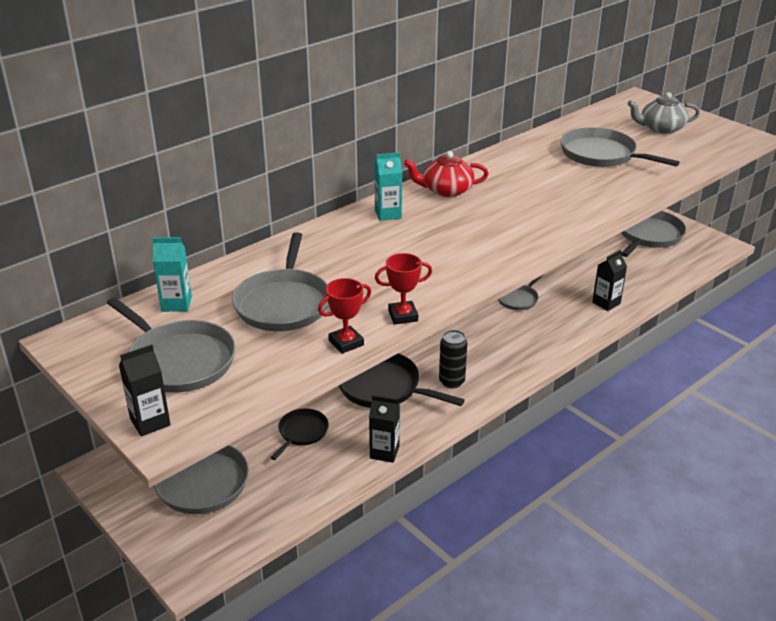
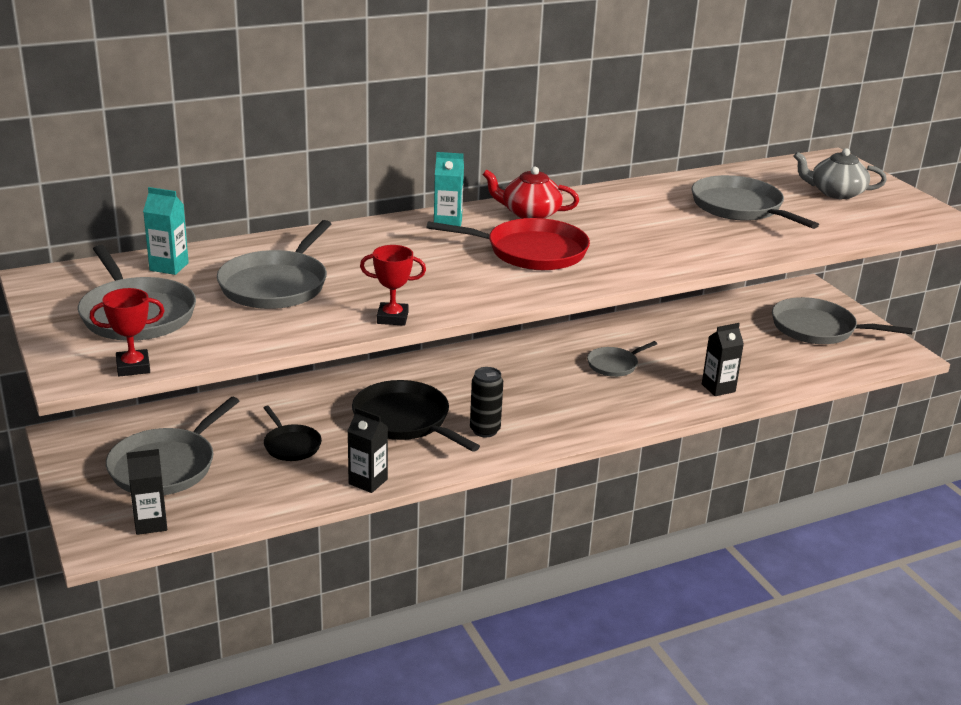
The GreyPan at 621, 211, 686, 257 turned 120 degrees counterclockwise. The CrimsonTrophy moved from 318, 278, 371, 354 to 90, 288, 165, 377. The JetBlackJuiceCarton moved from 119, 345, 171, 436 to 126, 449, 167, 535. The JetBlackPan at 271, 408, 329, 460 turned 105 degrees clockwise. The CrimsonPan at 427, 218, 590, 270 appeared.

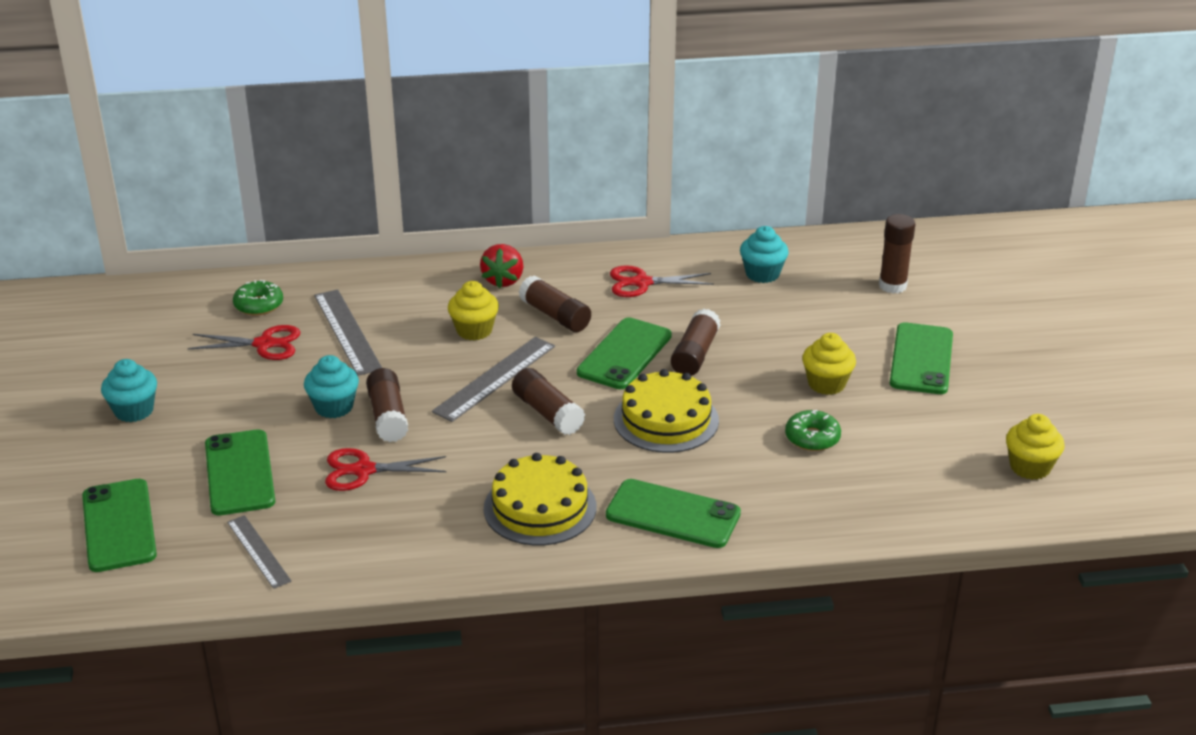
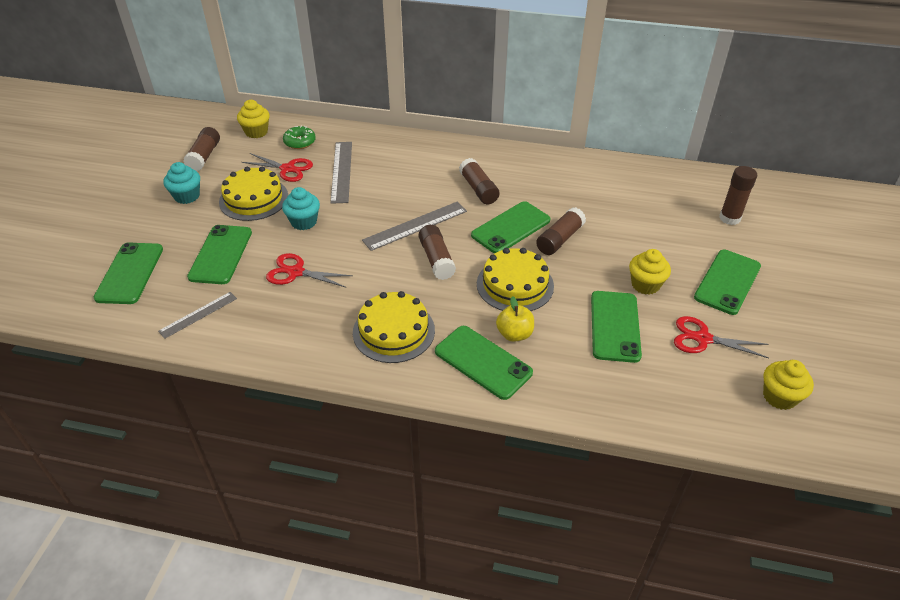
The TurquoiseFairyCake at 740, 226, 789, 283 disappeared. The CrimsonToyStrawberry at 480, 244, 523, 288 disappeared. The CrimsonPairOfScissors moved from 610, 265, 714, 297 to 674, 316, 769, 358. The GoldenFairyCake moved from 448, 281, 499, 341 to 237, 100, 270, 138. The DarkBrownGlueStick moved from 366, 368, 408, 442 to 183, 127, 220, 171. The LeafGreenDonut at 785, 410, 841, 451 was replaced by the LeafGreenSmartphone at 591, 291, 642, 363. The GreyRuler at 227, 515, 292, 589 turned 60 degrees clockwise. The GoldenGateau at 219, 167, 288, 221 appeared. The GoldenToyApple at 496, 296, 534, 342 appeared.

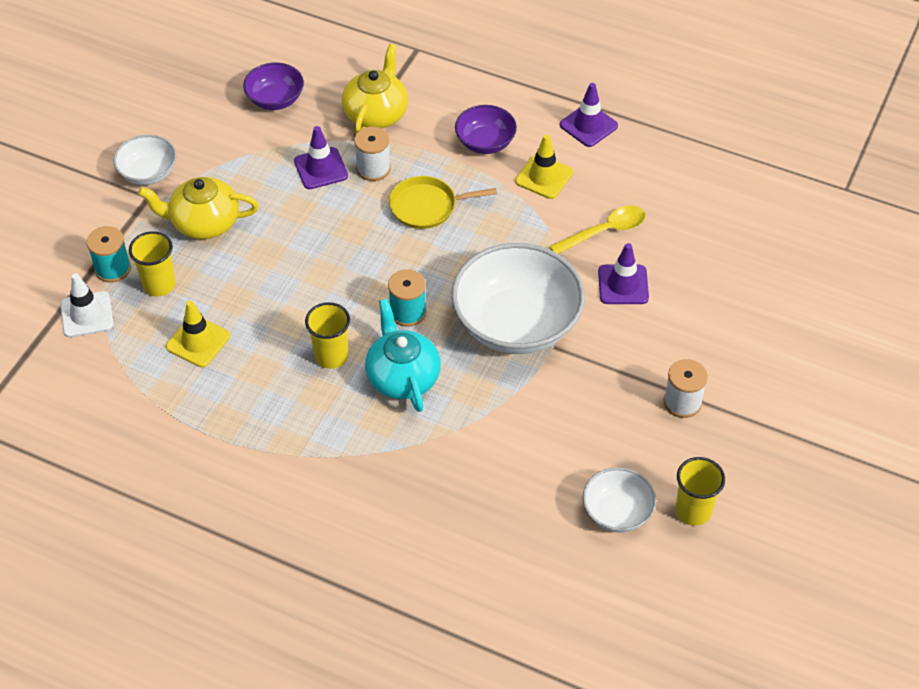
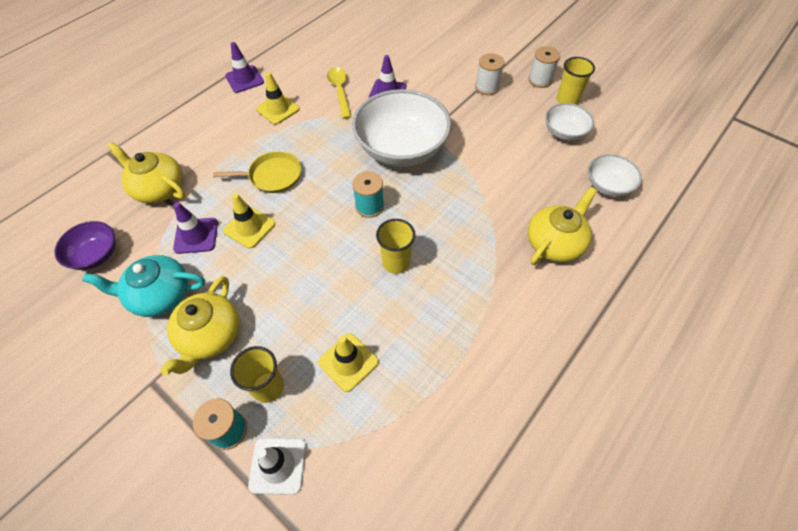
The VioletServingBowl at 455, 105, 517, 154 disappeared. The PureWhiteBobbin moved from 354, 127, 391, 181 to 528, 46, 560, 88. The PureWhiteServingBowl moved from 113, 135, 177, 185 to 588, 154, 642, 197. The GoldenPan at 389, 176, 497, 229 turned 105 degrees counterclockwise. The TurquoiseTeaPot moved from 365, 299, 441, 412 to 83, 255, 205, 317. The GoldenTeaPot at 528, 187, 597, 265 appeared. The GoldenSafetyCone at 223, 194, 275, 249 appeared.

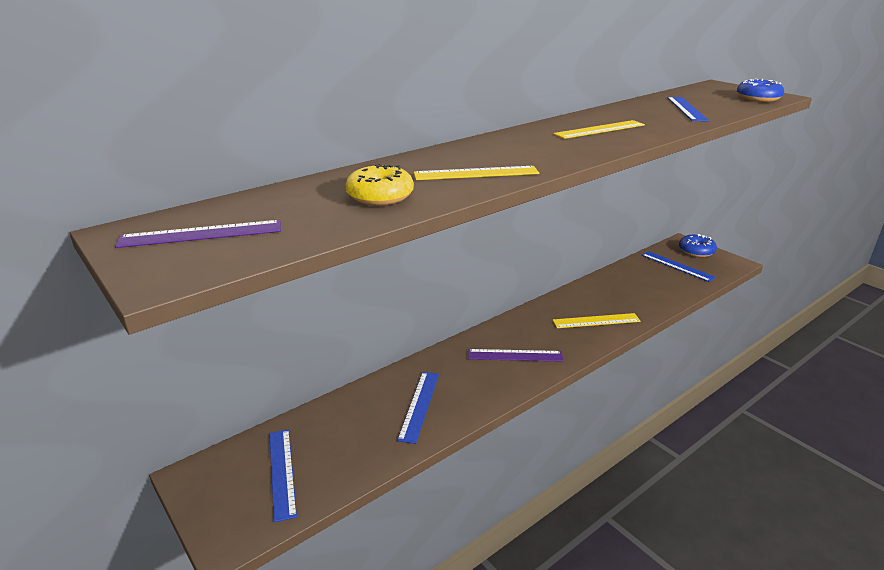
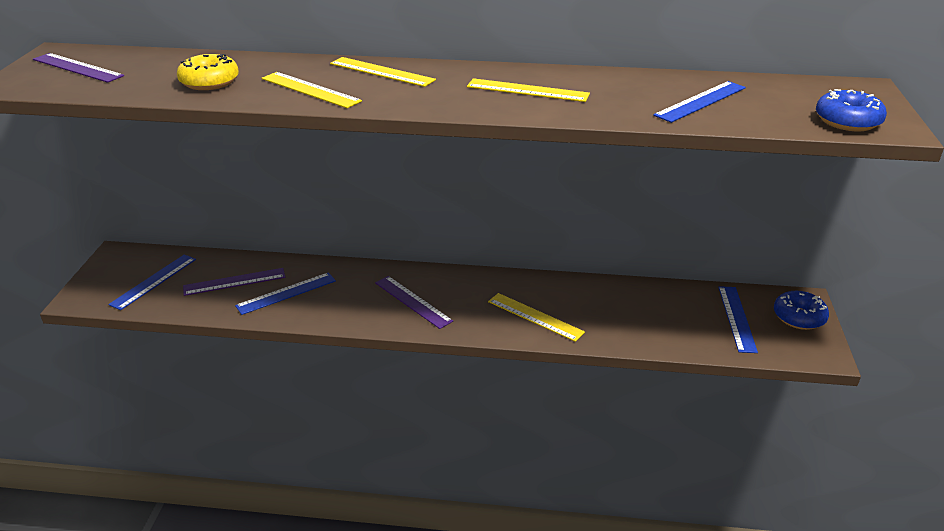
The GoldenRuler at 330, 57, 436, 87 appeared. The VioletRuler at 183, 268, 285, 296 appeared.

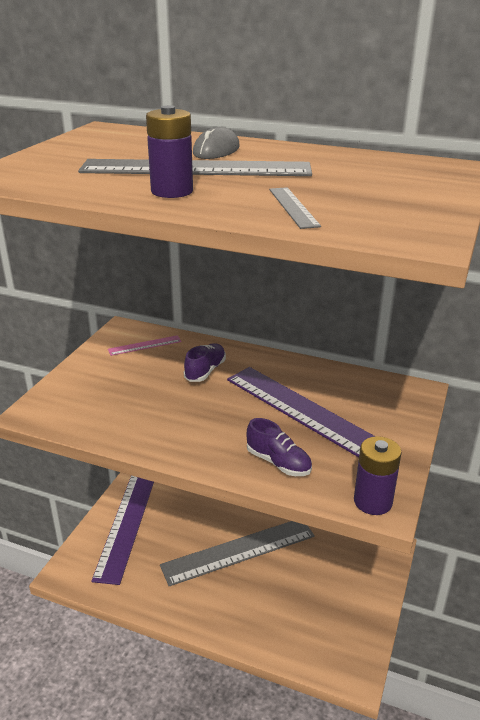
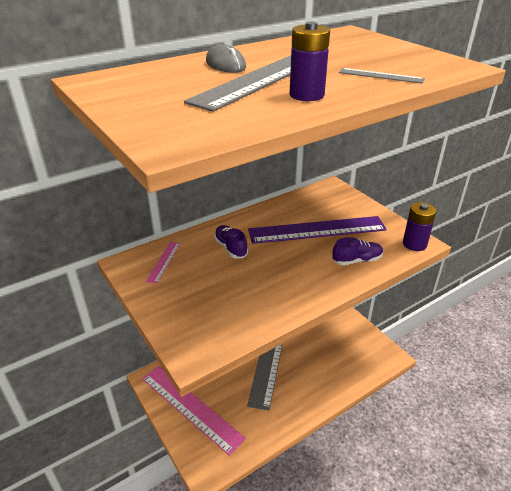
The VioletRuler at 91, 475, 154, 585 became the PinkRuler at 142, 366, 246, 456.

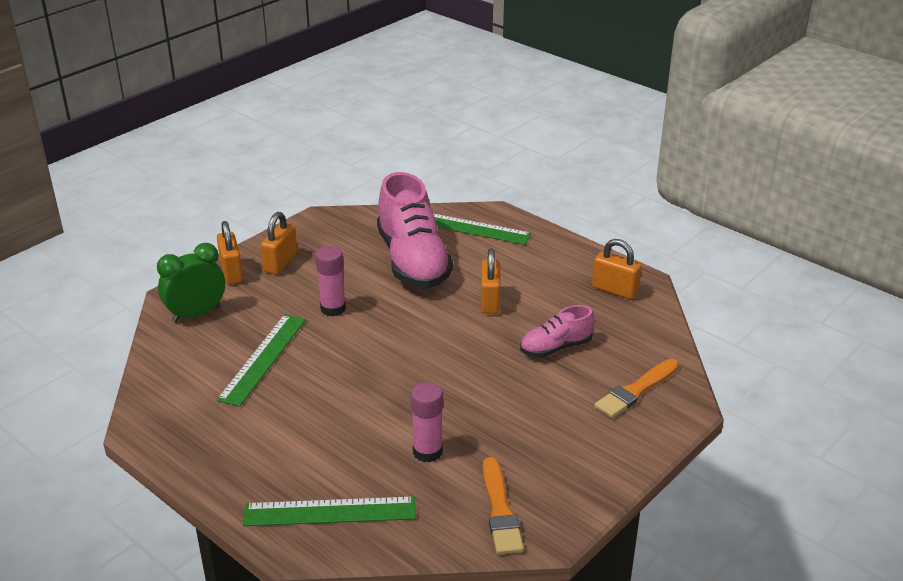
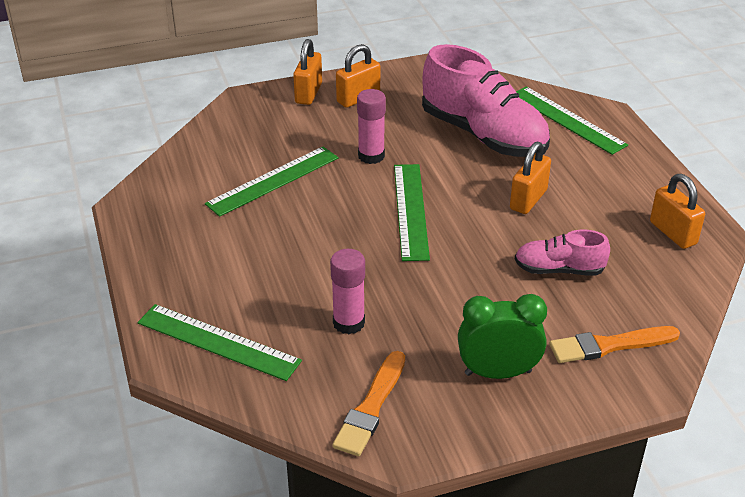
The PinkSneaker at 377, 172, 453, 288 turned 60 degrees counterclockwise. The LeafGreenBedsideClock moved from 157, 243, 225, 323 to 458, 294, 547, 379. The LeafGreenRuler at 394, 164, 430, 261 appeared.

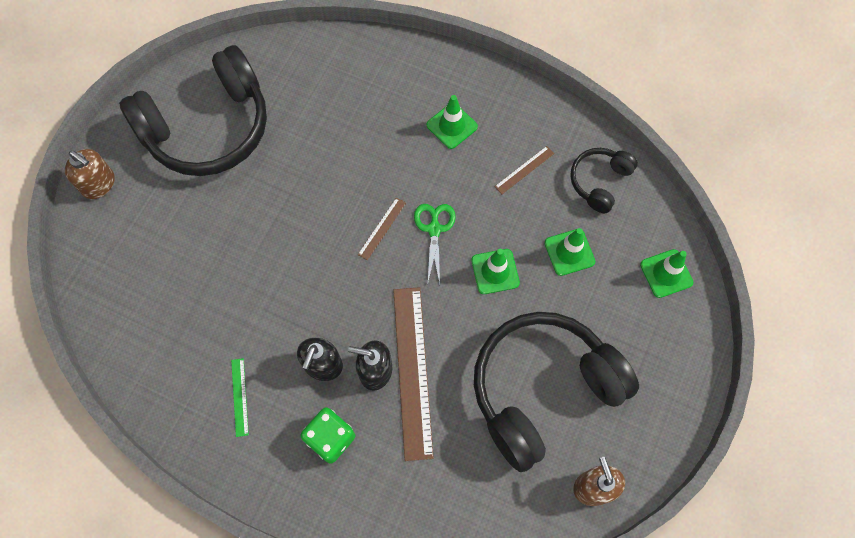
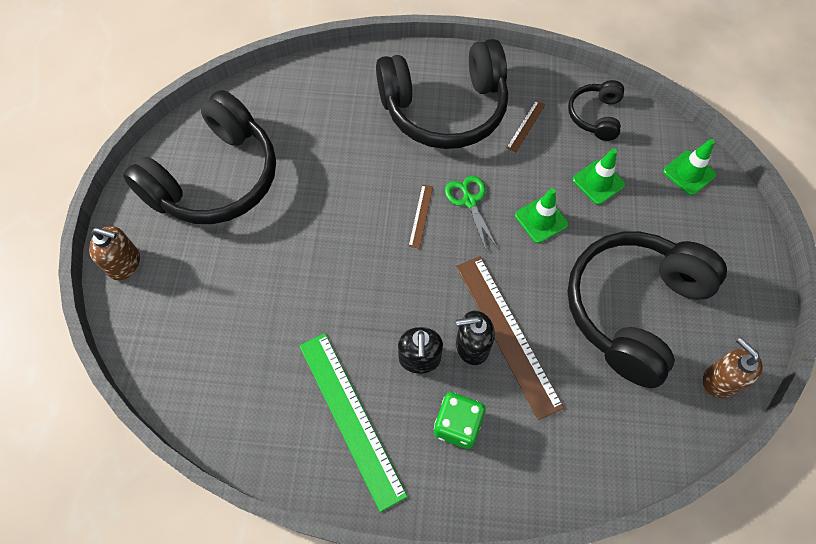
The LeafGreenSafetyCone at 427, 95, 478, 149 was replaced by the JetBlackHeadphones at 376, 39, 508, 149. The LeafGreenRuler at 231, 358, 249, 437 changed to 2.25 times the size.

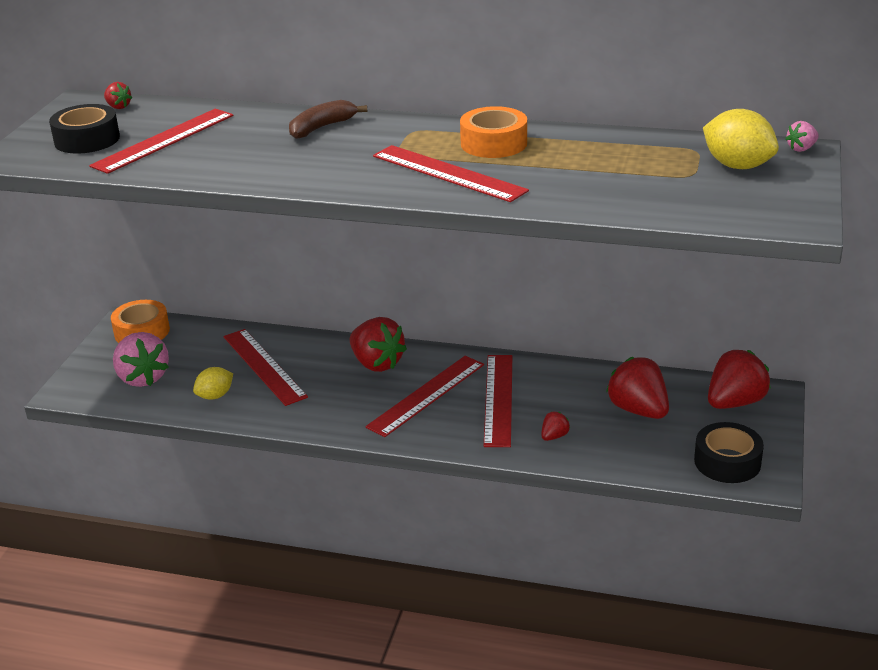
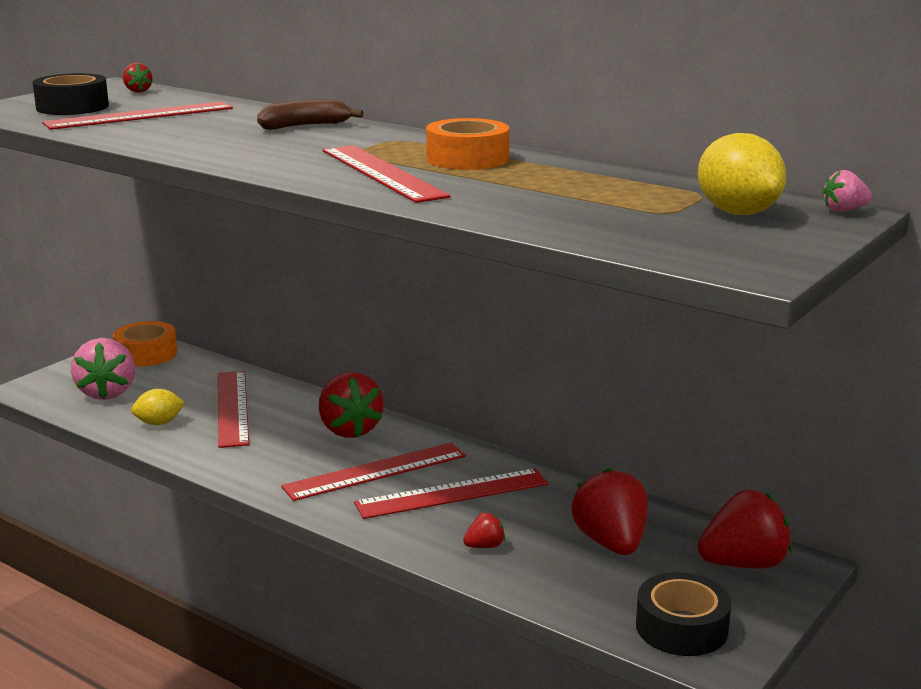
The CrimsonRuler at 484, 355, 512, 447 turned 45 degrees clockwise.

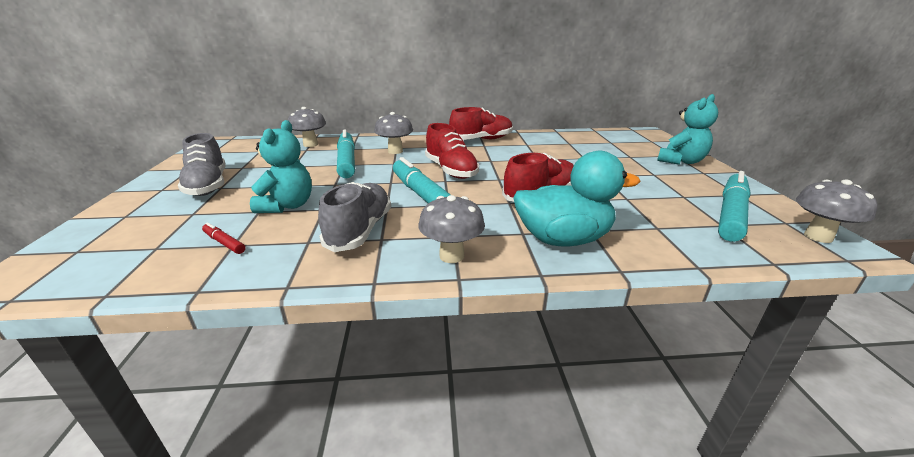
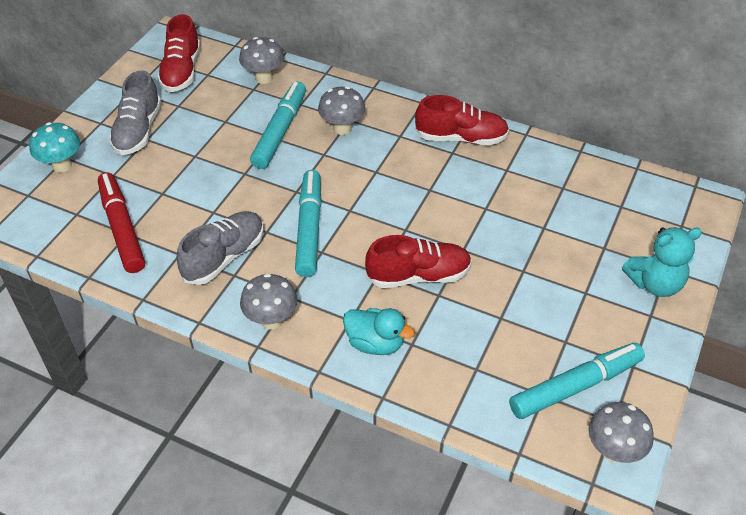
The TurquoiseTeddyBear at 250, 120, 312, 213 disappeared. The CrimsonSneaker moved from 425, 123, 479, 179 to 157, 14, 201, 92. The TurquoiseToyDuck at 514, 151, 641, 246 changed to 0.66 times the size. The CrimsonMarkerPen at 202, 222, 246, 254 changed to 2.23 times the size. The TurquoiseToadstool at 29, 122, 80, 173 appeared.

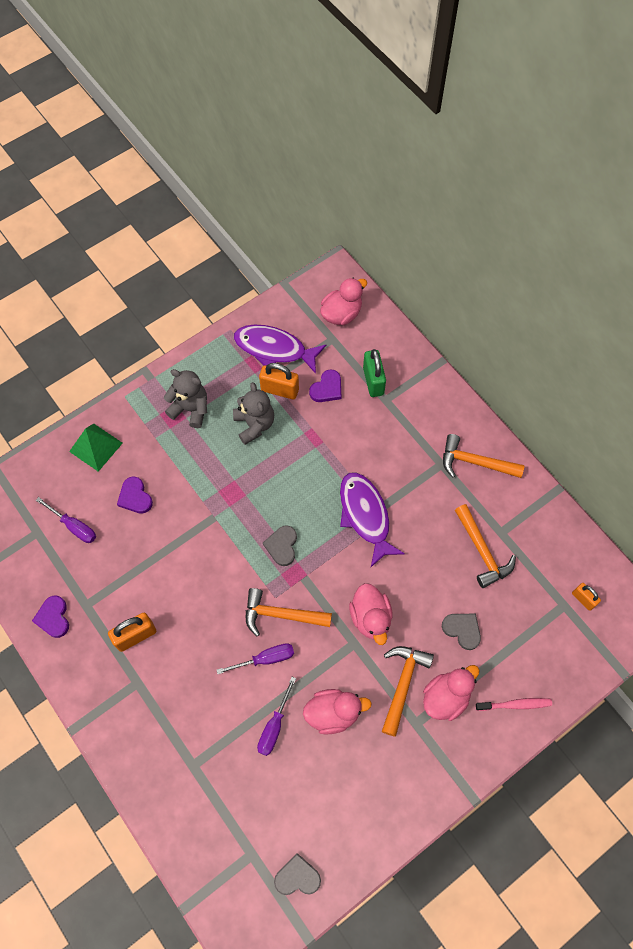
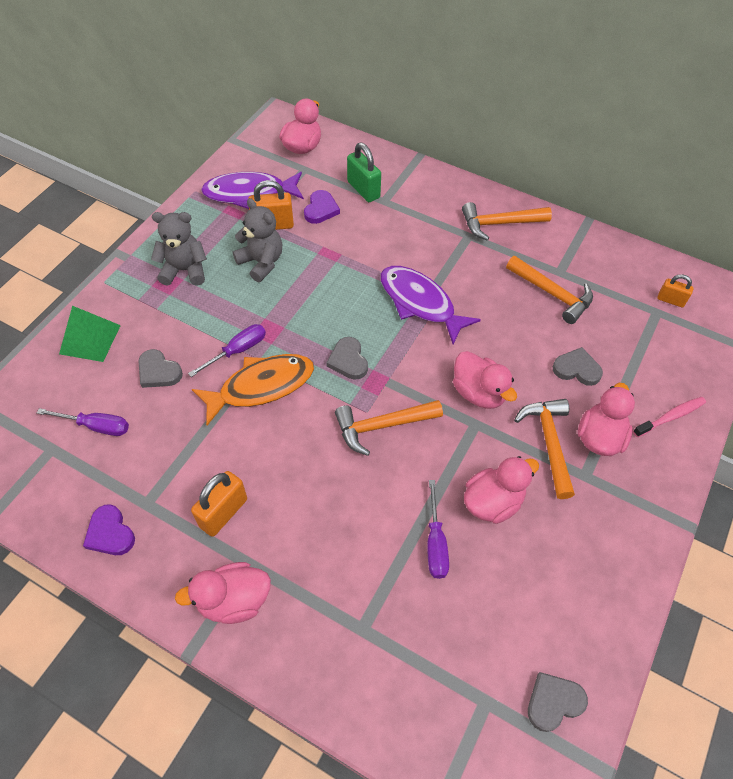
The VioletHeartShape at 117, 477, 153, 514 became the GreyHeartShape at 138, 349, 183, 388. The VioletFlatScrewdriver moved from 217, 643, 294, 674 to 188, 324, 266, 377. The OrangeColouredFishFigure at 192, 354, 314, 425 appeared. The PinkToyDuck at 175, 562, 271, 624 appeared.

